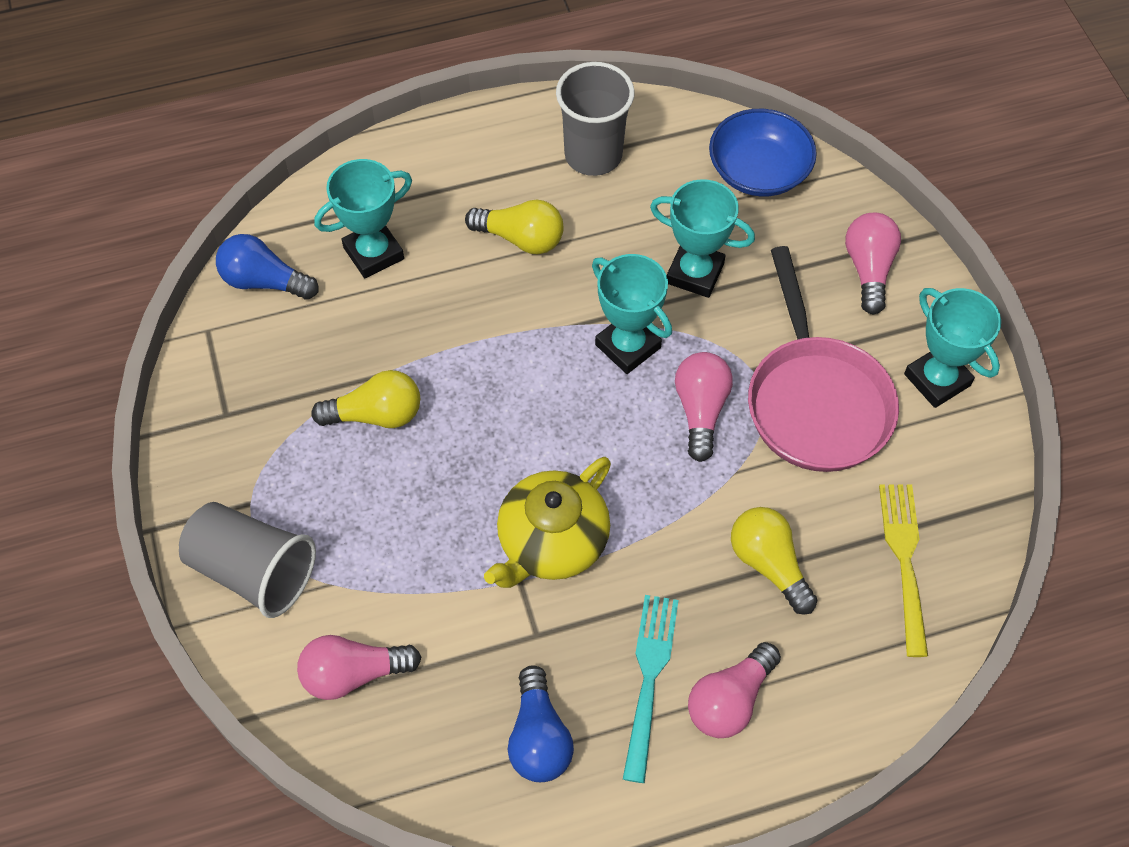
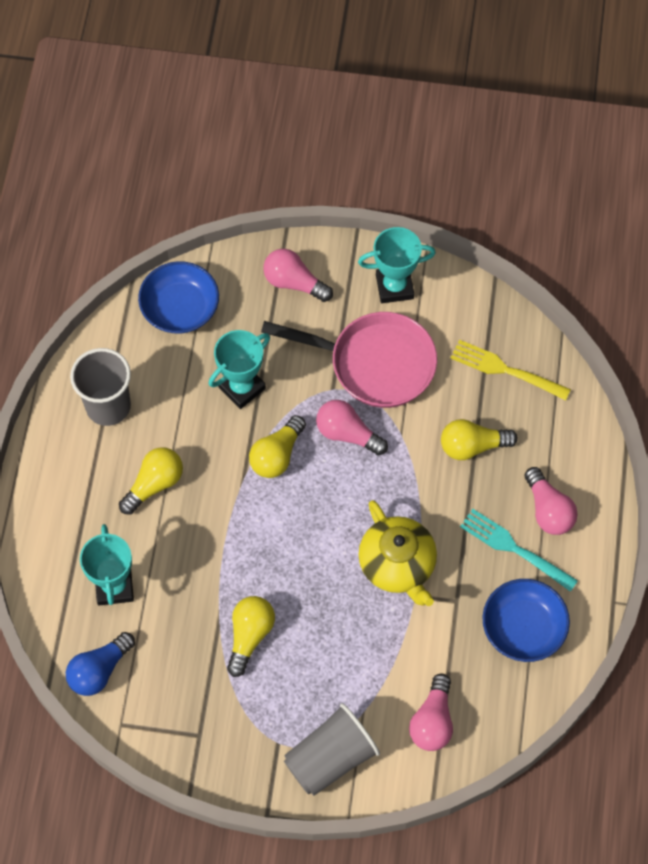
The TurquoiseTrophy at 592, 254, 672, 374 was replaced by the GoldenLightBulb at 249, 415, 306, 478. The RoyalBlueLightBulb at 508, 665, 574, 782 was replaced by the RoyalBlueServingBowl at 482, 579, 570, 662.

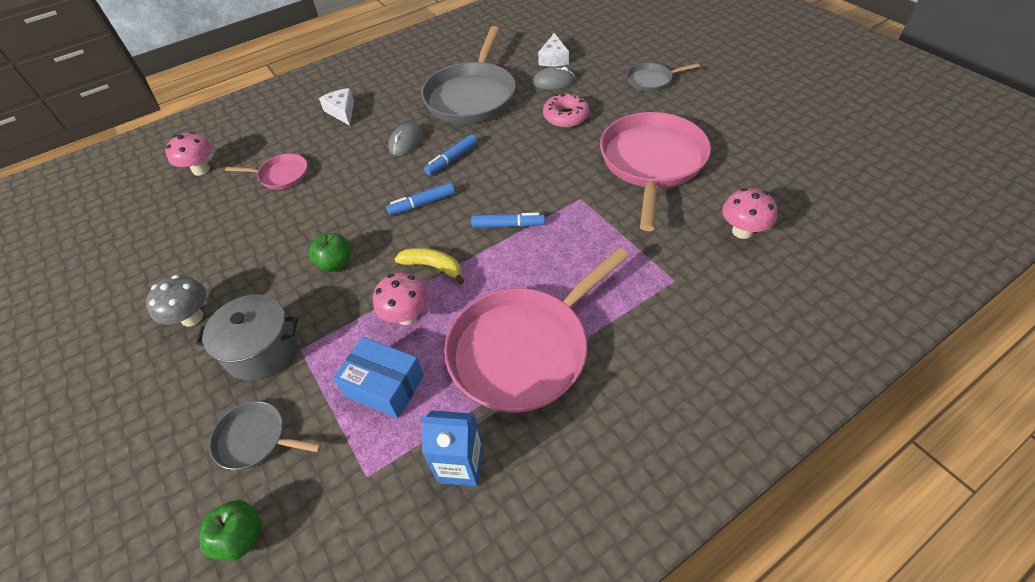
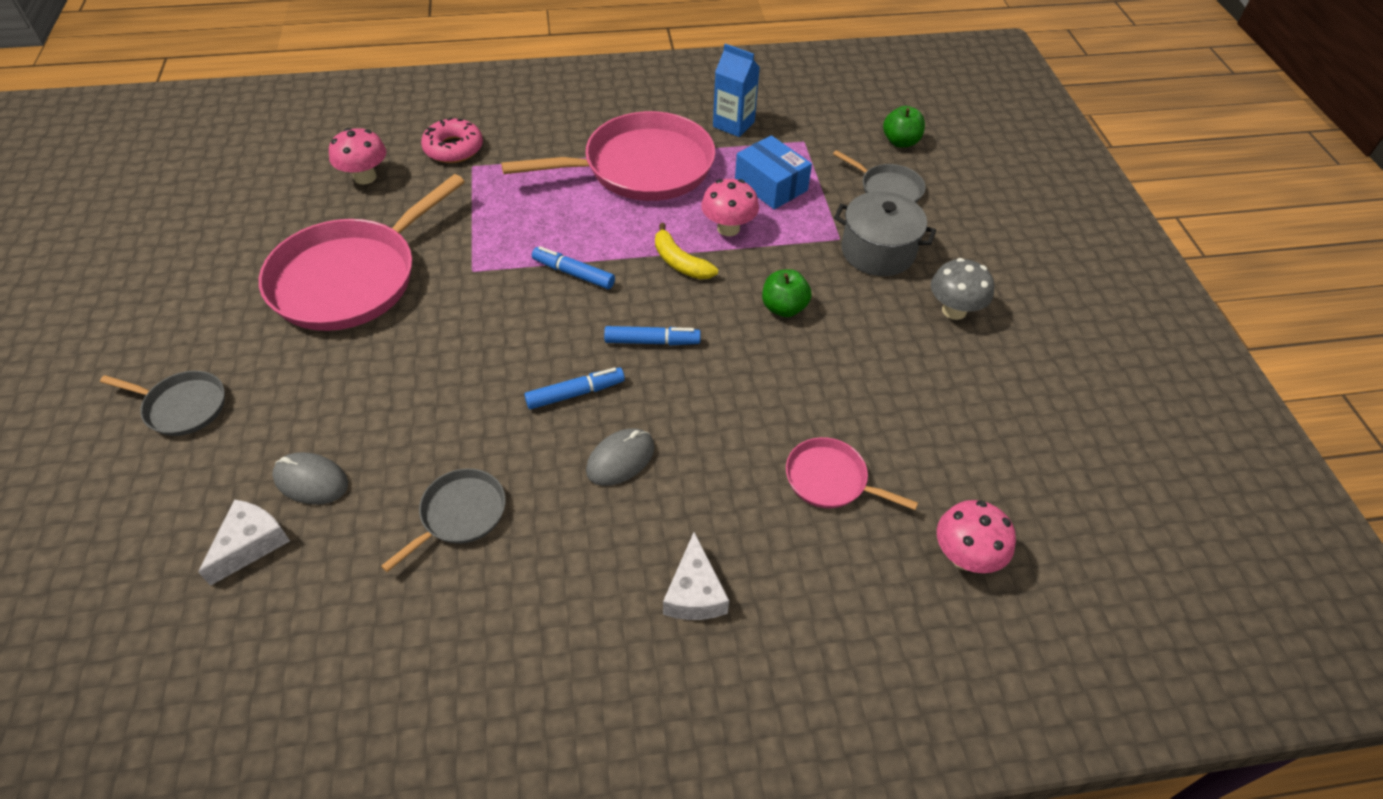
The GreyPan at 421, 26, 516, 124 changed to 0.48 times the size. The PinkDonut moved from 543, 93, 590, 128 to 421, 117, 483, 163.

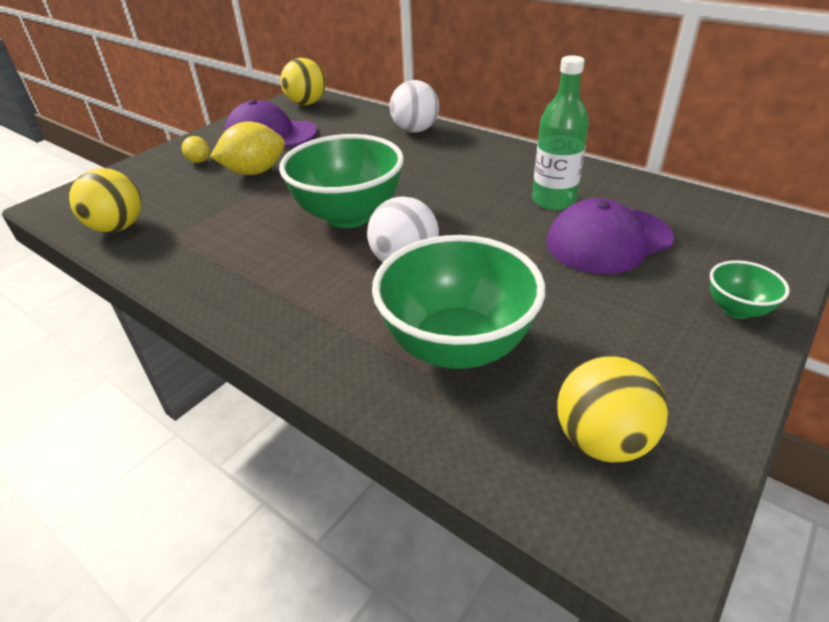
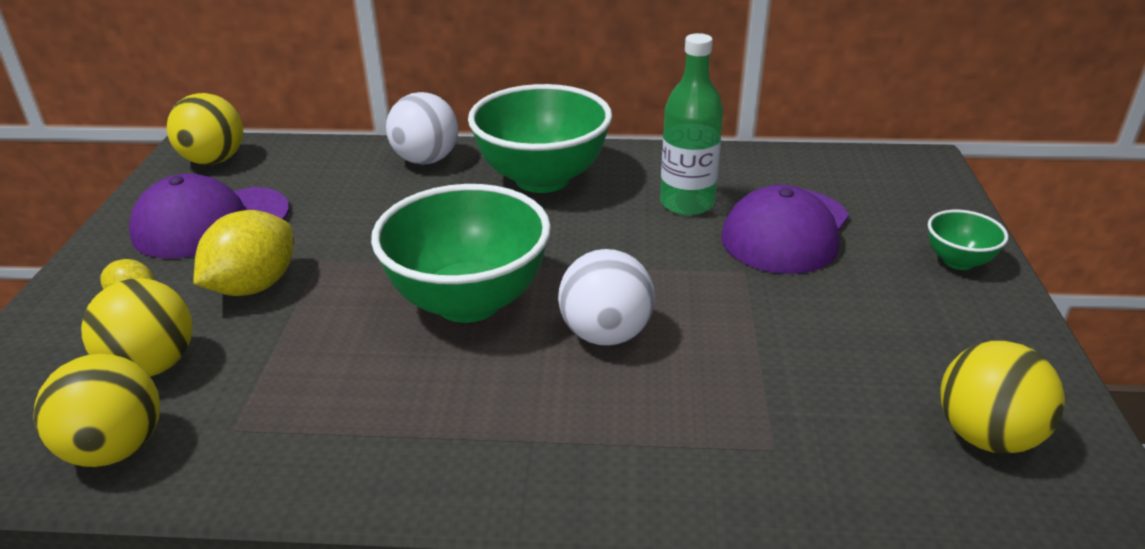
The LeafGreenServingBowl moved from 372, 235, 545, 369 to 468, 84, 612, 193. The GoldenBall at 81, 278, 193, 377 appeared.

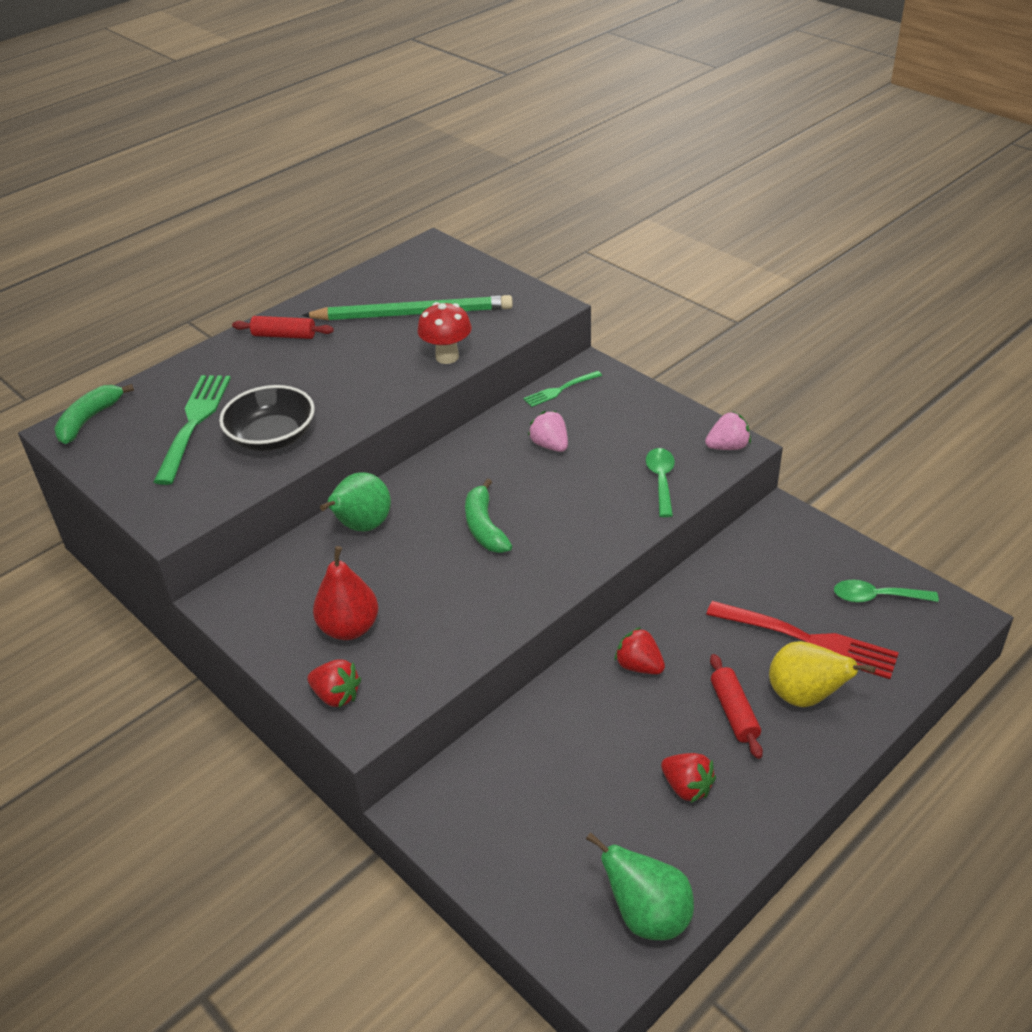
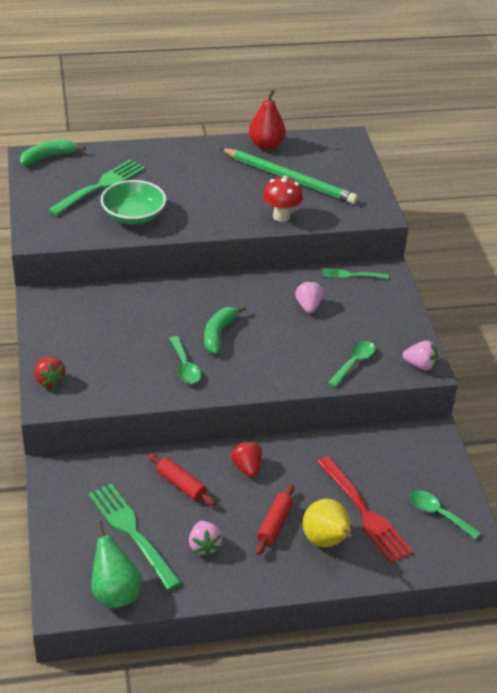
The CrimsonPastryRoller moved from 232, 316, 334, 339 to 148, 453, 216, 506. The JetBlackServingBowl at 219, 385, 315, 451 became the LeafGreenServingBowl at 101, 180, 166, 224. The LeafGreenPear at 320, 472, 391, 531 disappeared. The CrimsonPear moved from 313, 546, 378, 640 to 249, 90, 286, 150. The CrimsonToyStrawberry at 661, 753, 716, 803 became the PinkToyStrawberry at 189, 521, 222, 557. The LeafGreenTablespoon at 169, 336, 201, 384 appeared. The LeafGreenTableFork at 89, 484, 181, 590 appeared.

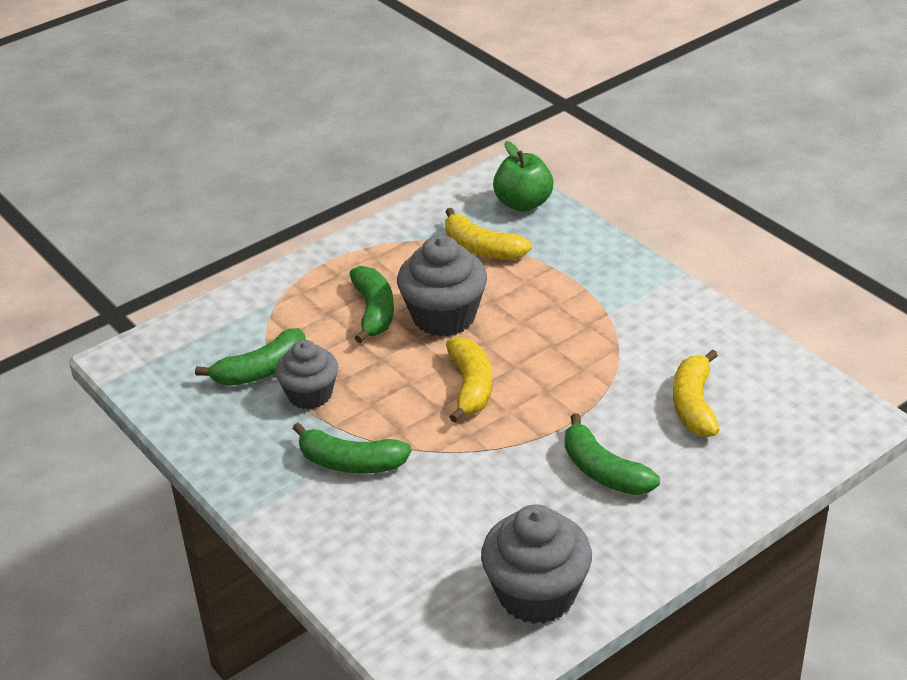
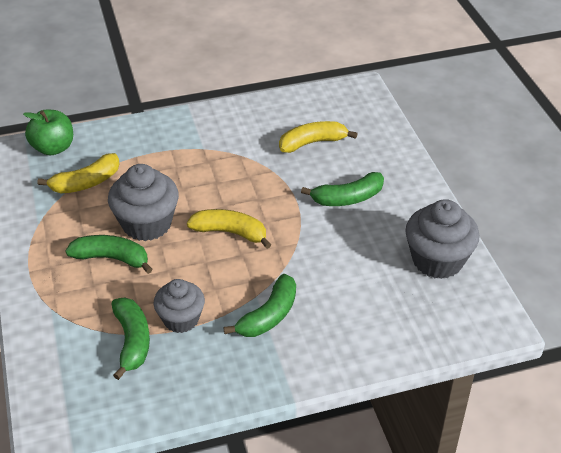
The GoldenToyBanana at 673, 349, 720, 437 turned 135 degrees clockwise.

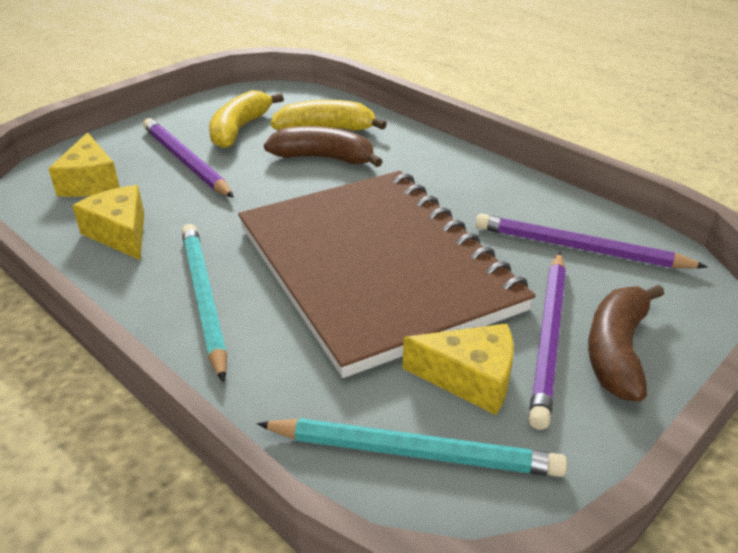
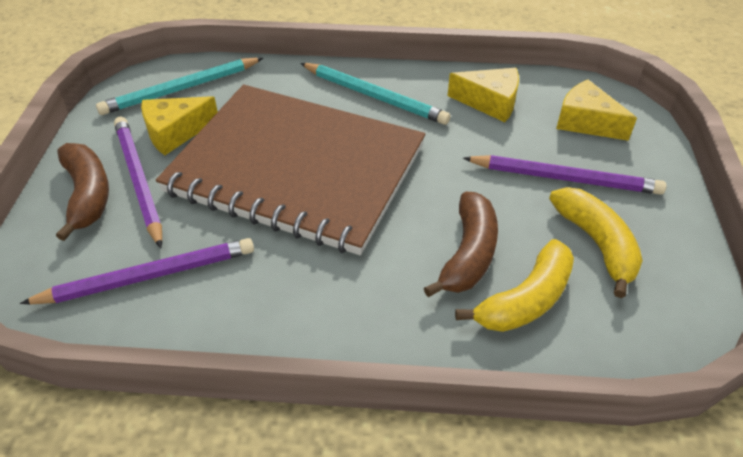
The DarkBrownToyBanana at 264, 126, 383, 167 turned 45 degrees counterclockwise.

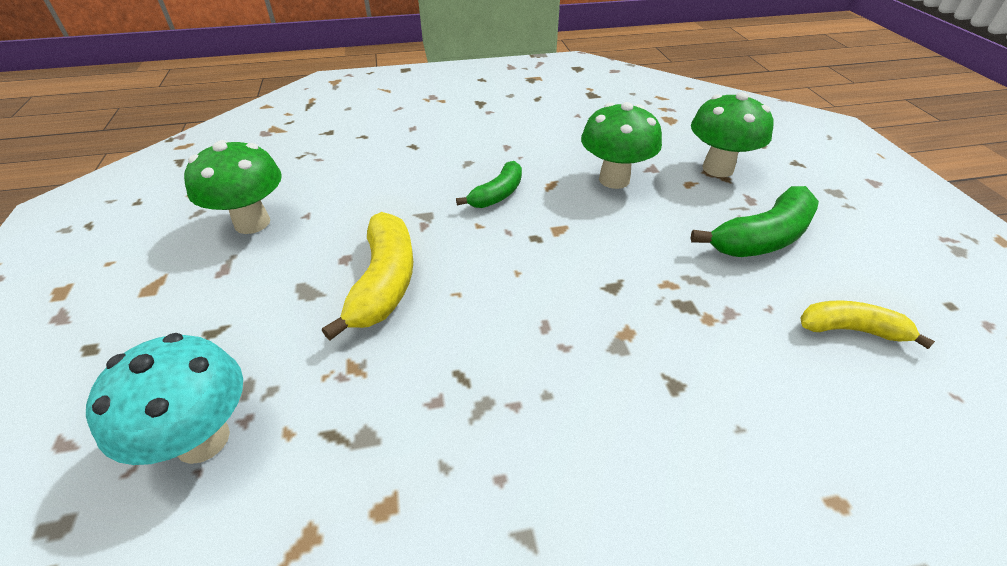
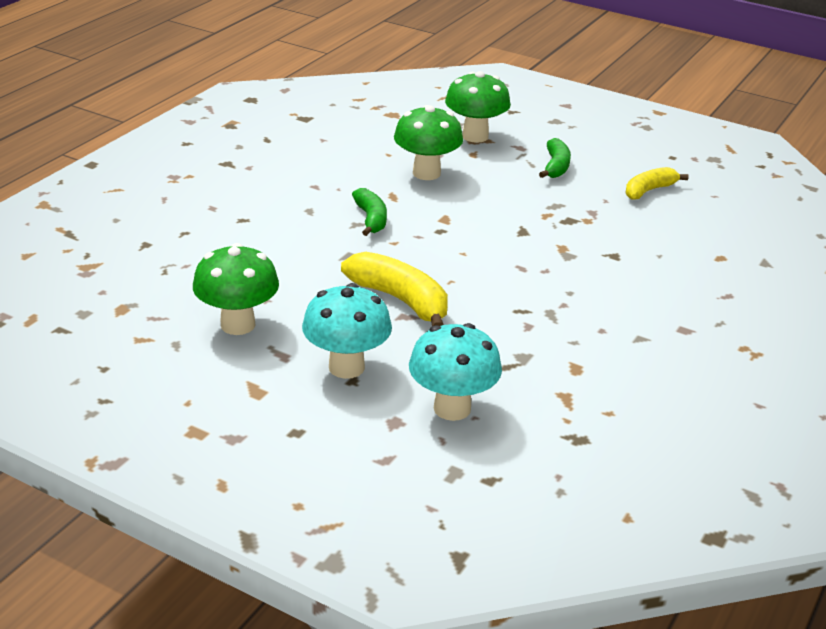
The LeafGreenToyBanana at 691, 186, 819, 257 changed to 0.63 times the size. The TurquoiseToadstool at 302, 283, 392, 379 appeared.

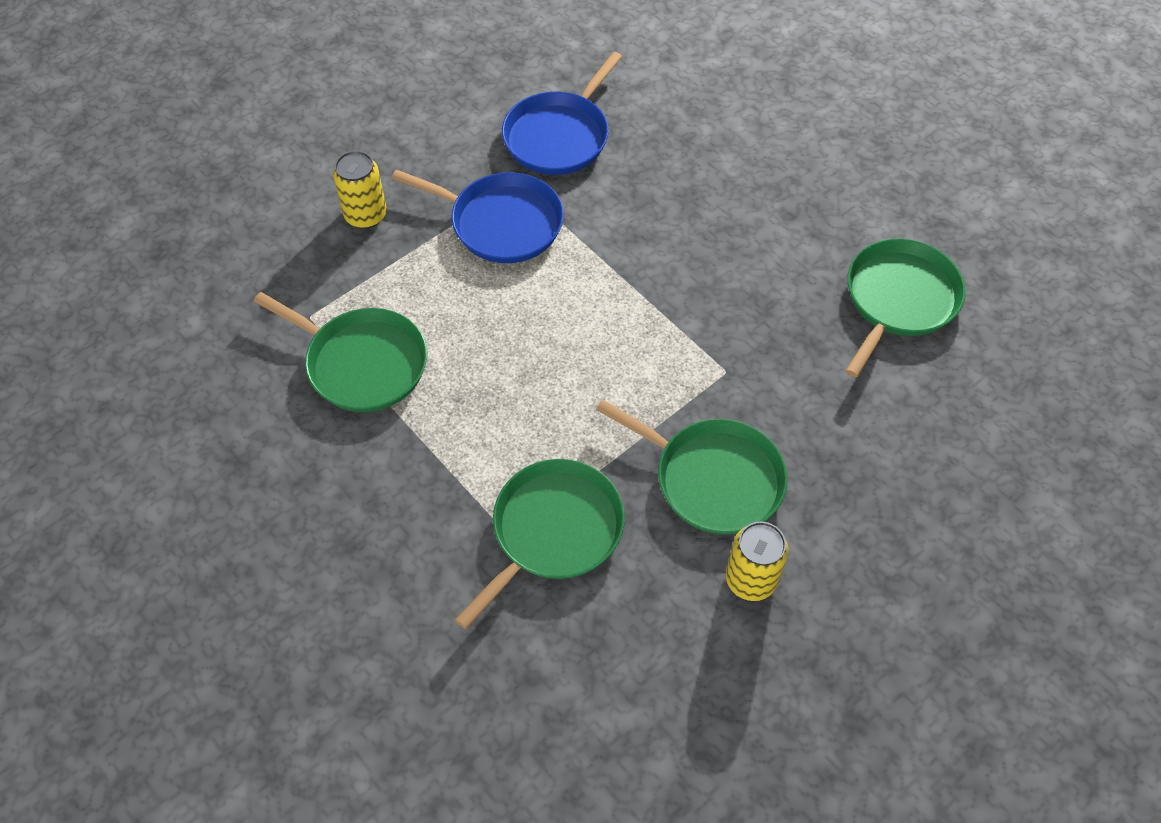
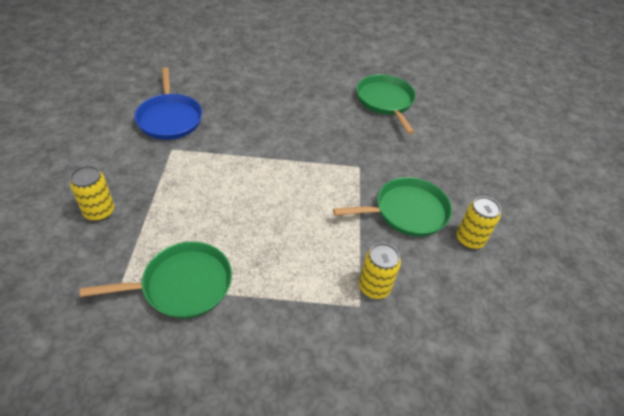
The RoyalBluePan at 392, 170, 564, 263 disappeared. The LeafGreenPan at 455, 459, 625, 629 was replaced by the GoldenTin at 359, 243, 401, 299.

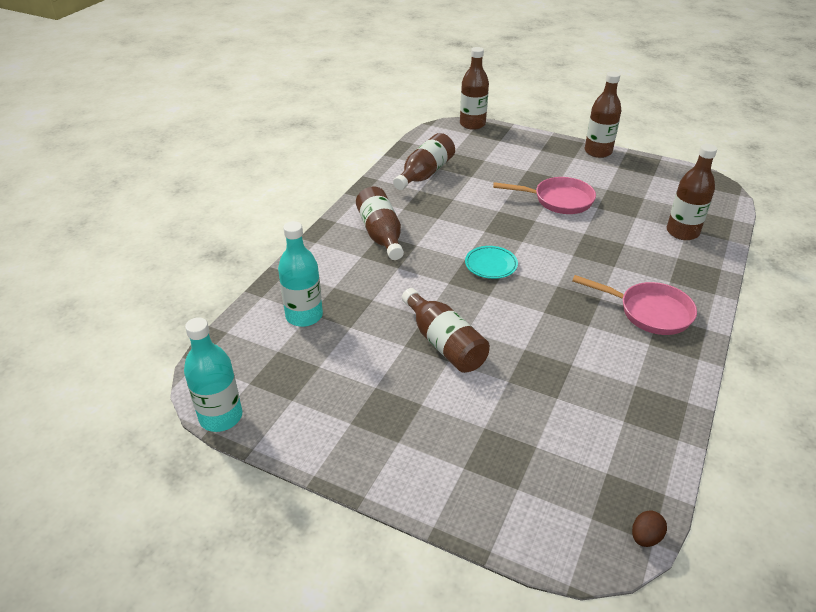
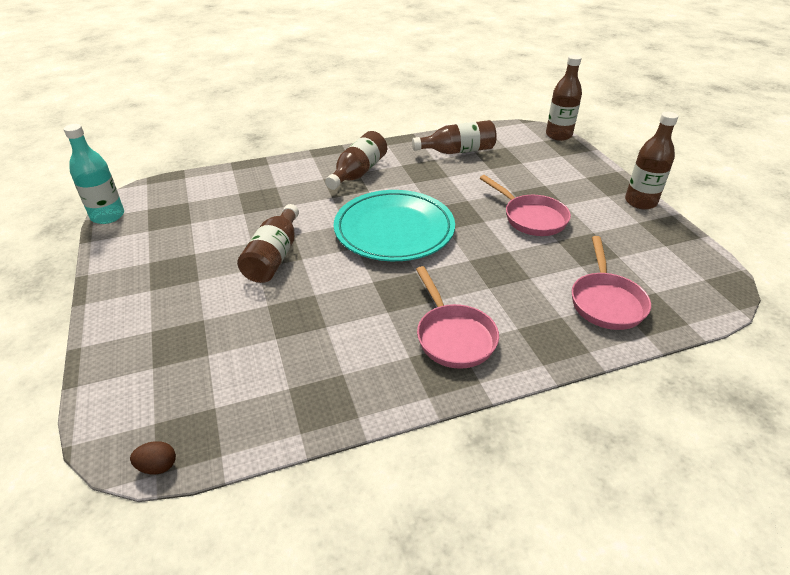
The DarkBrownBottle at 667, 144, 717, 240 was replaced by the PinkPan at 572, 236, 651, 330. The TurquoiseBottle at 278, 221, 323, 327 disappeared. The TurquoiseDinnerPlate at 465, 246, 518, 279 changed to 2.33 times the size.

